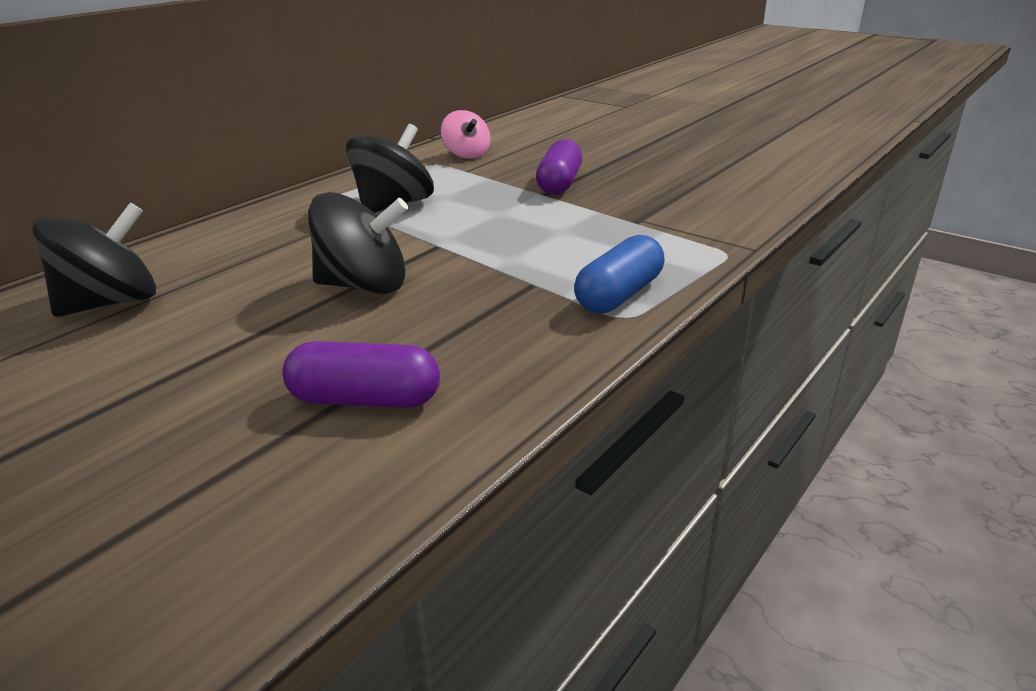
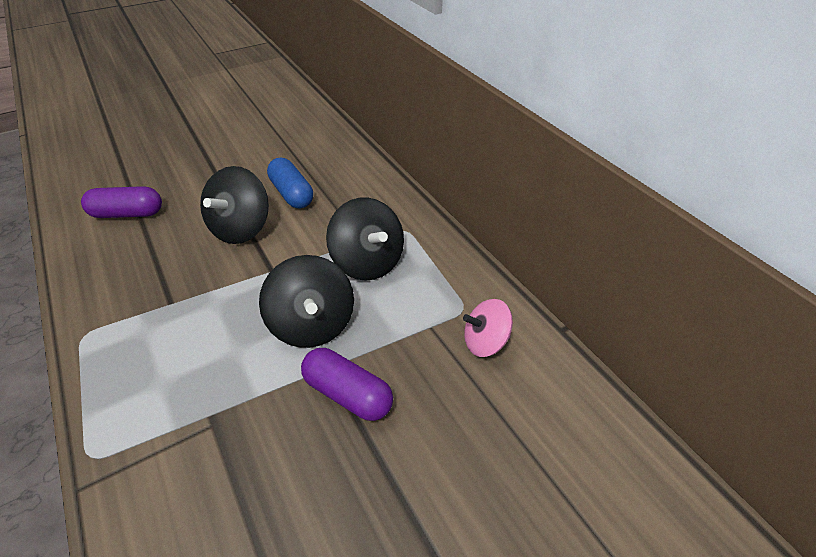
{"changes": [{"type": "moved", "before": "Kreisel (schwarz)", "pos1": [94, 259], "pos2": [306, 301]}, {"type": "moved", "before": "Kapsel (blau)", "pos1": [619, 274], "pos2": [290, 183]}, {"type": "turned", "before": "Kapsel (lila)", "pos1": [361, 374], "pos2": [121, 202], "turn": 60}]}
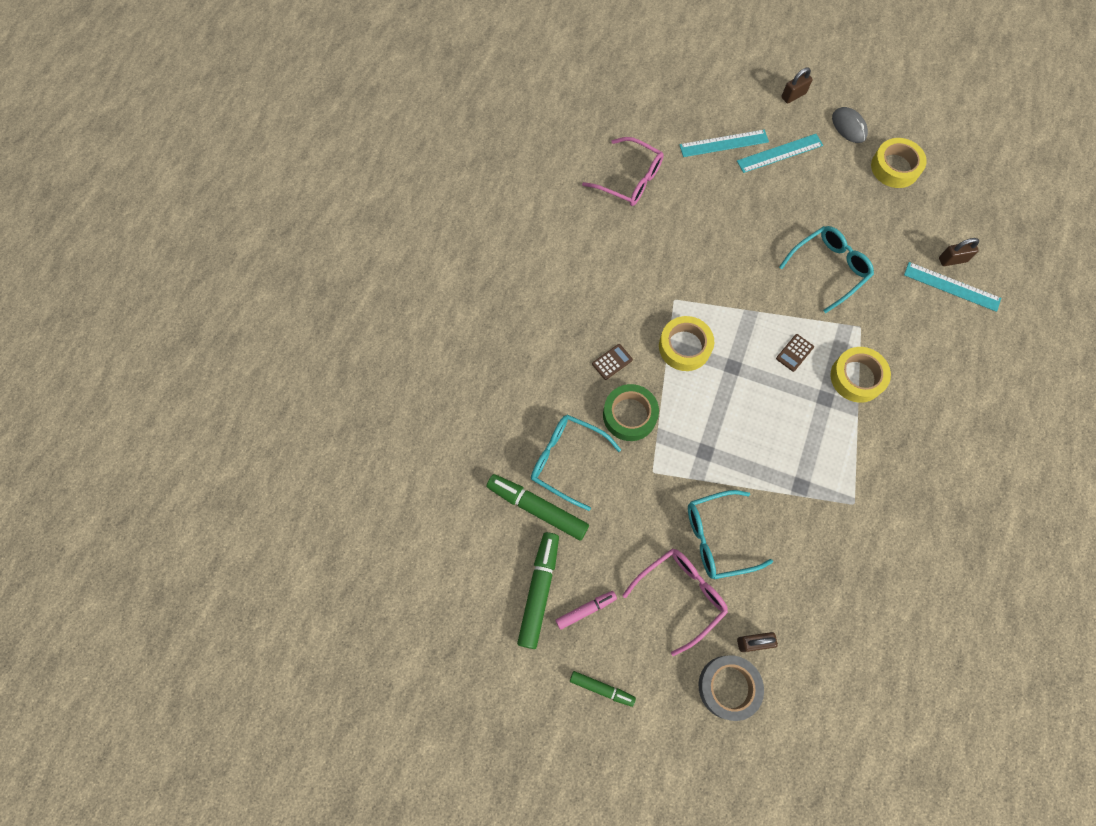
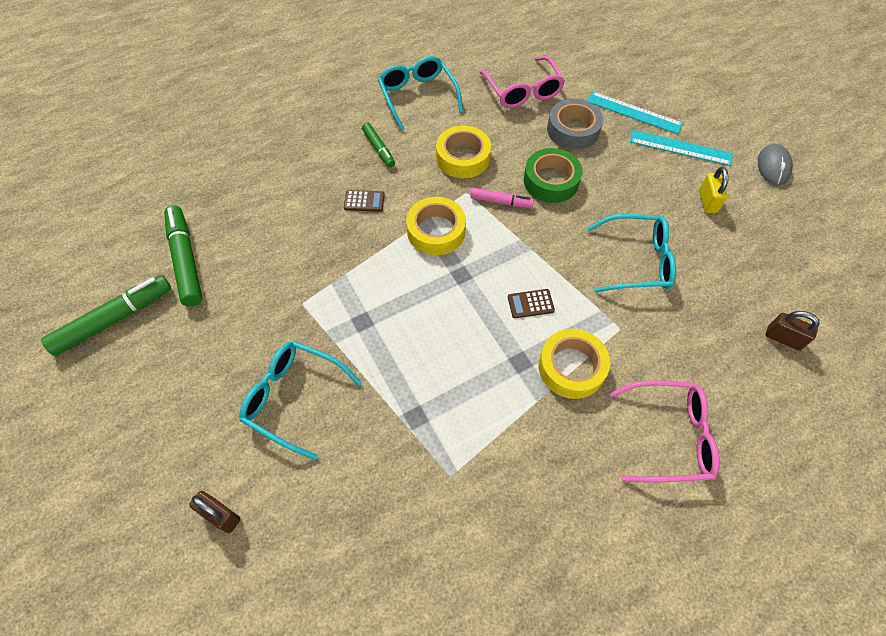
{"changes": [{"type": "removed", "before": "Vorhängeschloss (braun)", "pos1": [797, 85]}, {"type": "removed", "before": "Lineal (türkis)", "pos1": [952, 287]}, {"type": "added", "after": "Vorhängeschloss (gelb)", "pos2": [713, 190]}, {"type": "moved", "before": "Brille (türkis)", "pos1": [576, 463], "pos2": [420, 93]}, {"type": "moved", "before": "Filzstift (rosa)", "pos1": [586, 610], "pos2": [502, 198]}, {"type": "moved", "before": "Filzstift (grün)", "pos1": [603, 689], "pos2": [378, 145]}, {"type": "moved", "before": "Klebeband (grün)", "pos1": [631, 412], "pos2": [553, 175]}, {"type": "moved", "before": "Brille (rosa)", "pos1": [675, 602], "pos2": [665, 431]}, {"type": "moved", "before": "Klebeband (grau)", "pos1": [731, 688], "pos2": [575, 124]}, {"type": "moved", "before": "Klebeband (gelb)", "pos1": [899, 163], "pos2": [463, 151]}]}
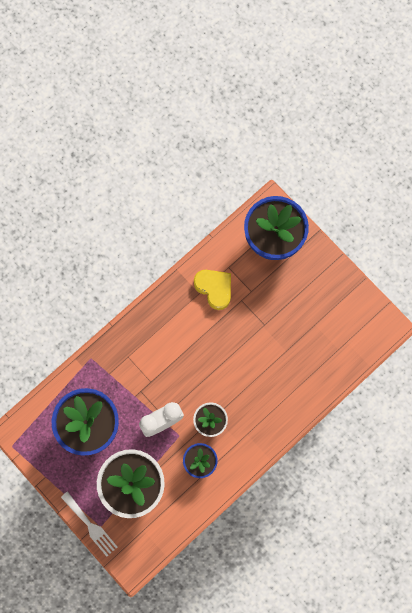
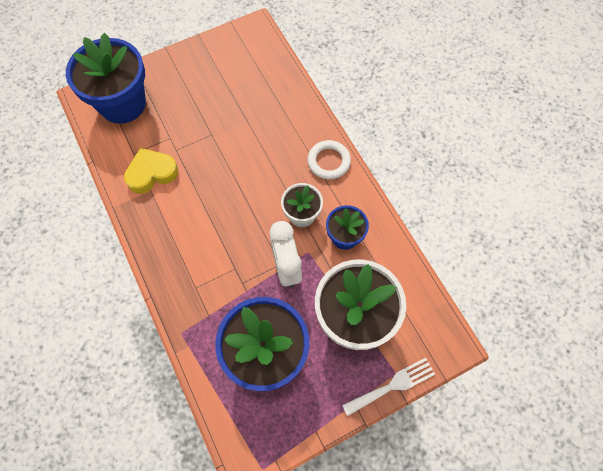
{"changes": [{"type": "added", "after": "Ring (weiß)", "pos2": [329, 159]}]}
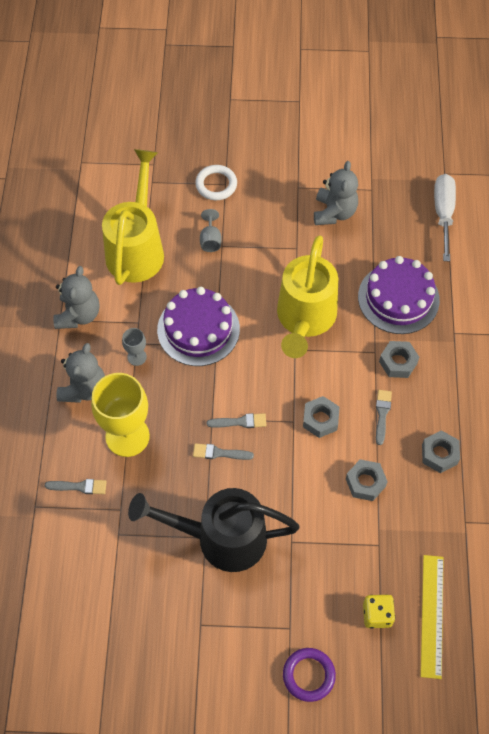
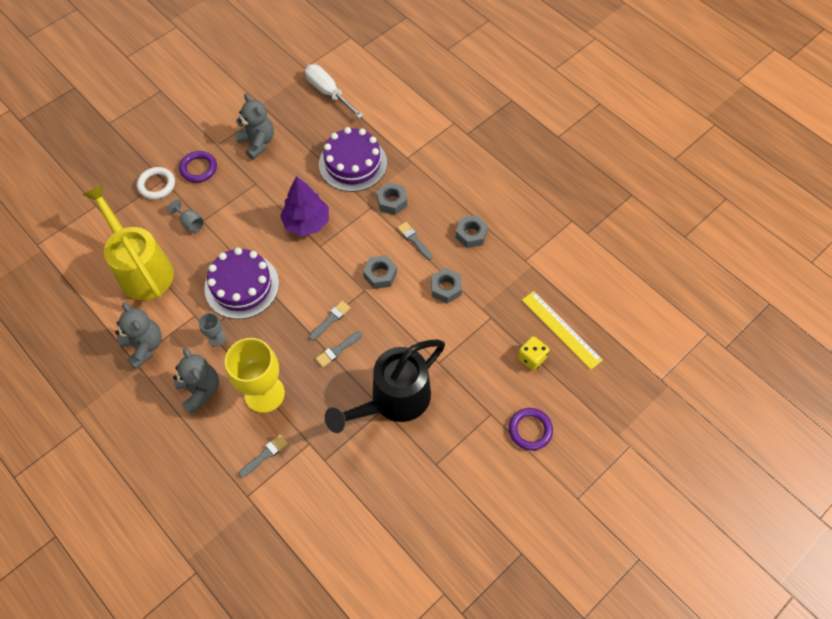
{"changes": [{"type": "added", "after": "Ring (lila)", "pos2": [198, 167]}, {"type": "replaced", "before": "Gießkanne (gelb)", "after": "Baum (lila)", "pos1": [307, 296], "pos2": [304, 206]}]}
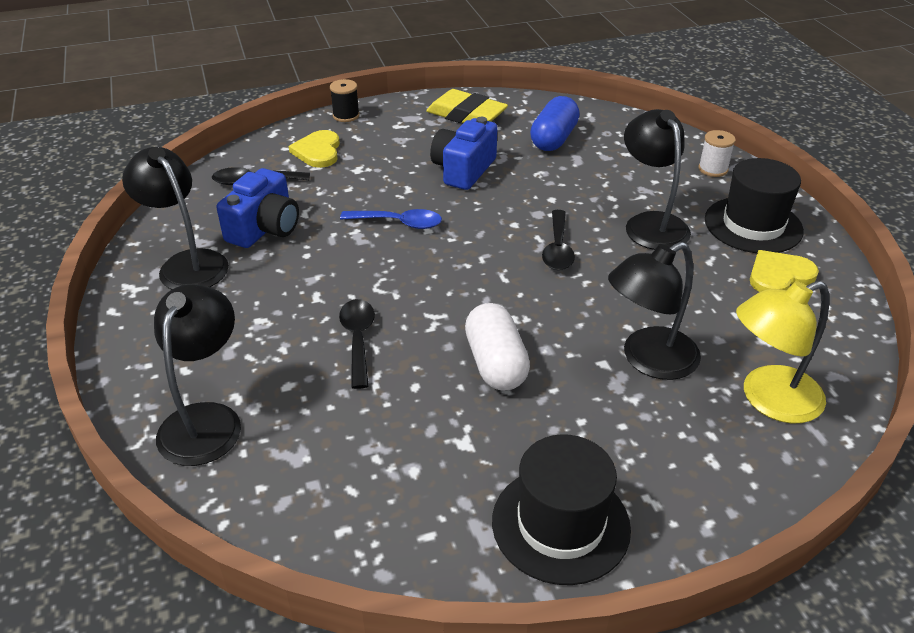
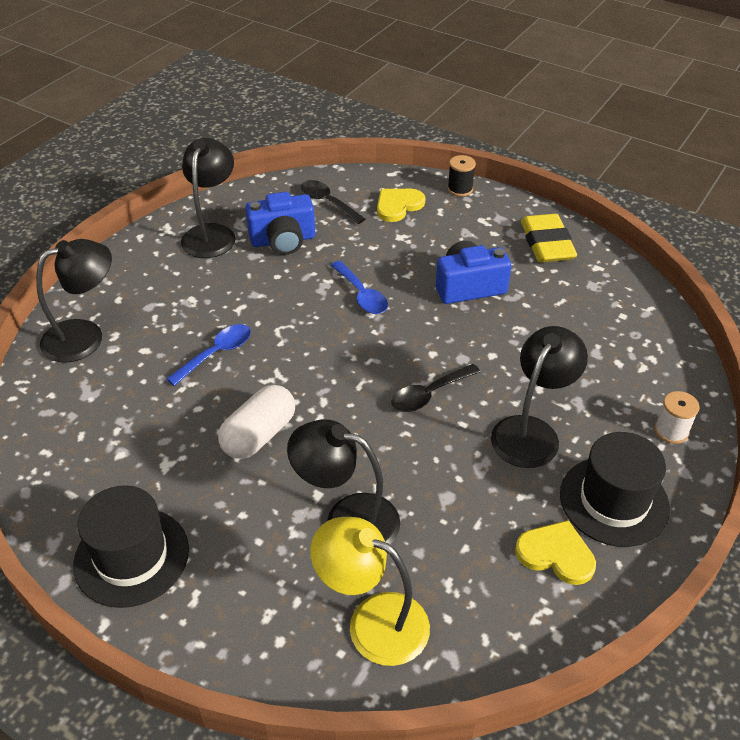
{"changes": [{"type": "removed", "before": "Kapsel (blau)", "pos1": [555, 123]}, {"type": "recoloured", "before": "Löffel (schwarz)", "after": "Löffel (blau)", "pos1": [357, 344], "pos2": [209, 355]}]}
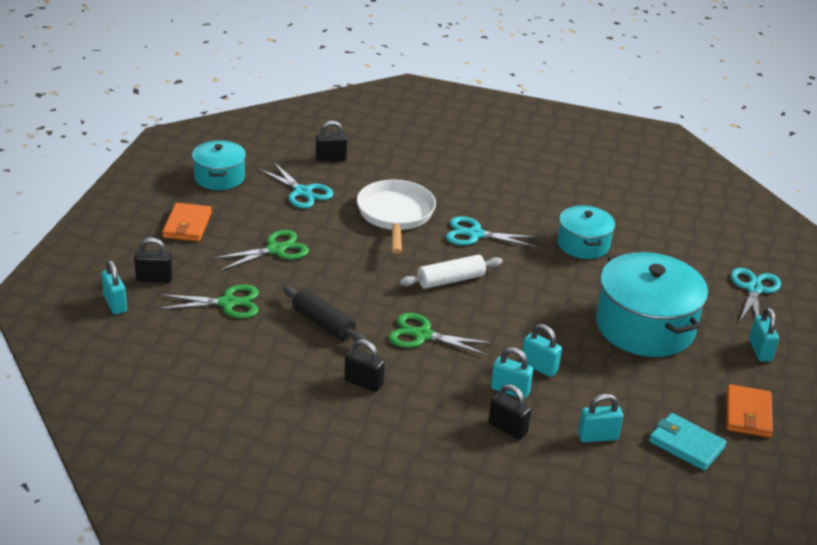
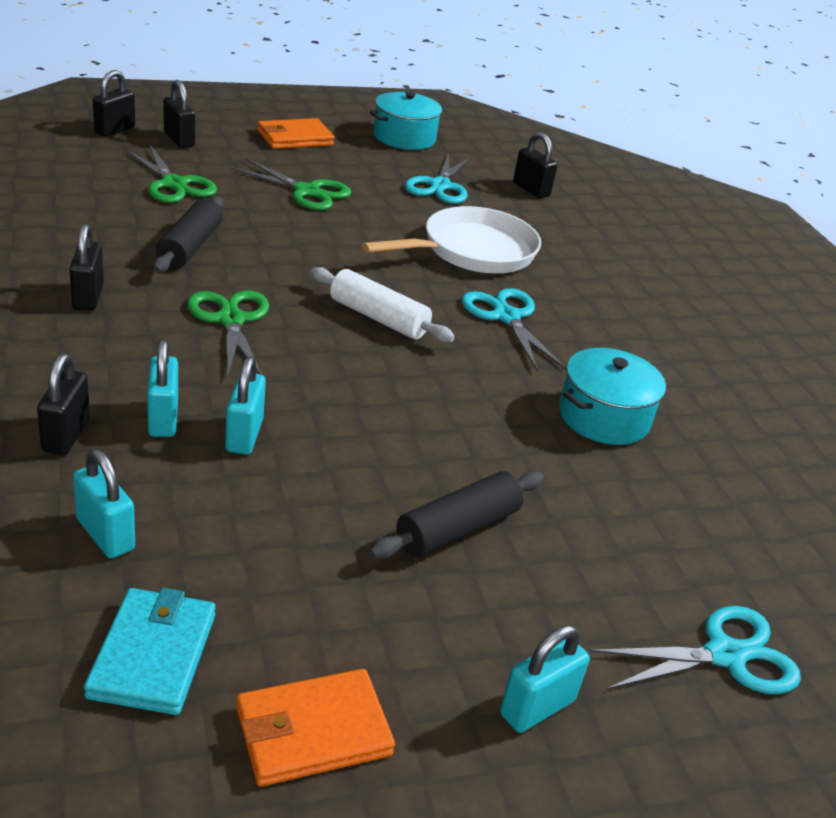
{"changes": [{"type": "replaced", "before": "Kochtopf (türkis)", "after": "Nudelholz (schwarz)", "pos1": [652, 304], "pos2": [456, 515]}, {"type": "recoloured", "before": "Vorhängeschloss (türkis)", "after": "Vorhängeschloss (schwarz)", "pos1": [114, 287], "pos2": [114, 103]}]}
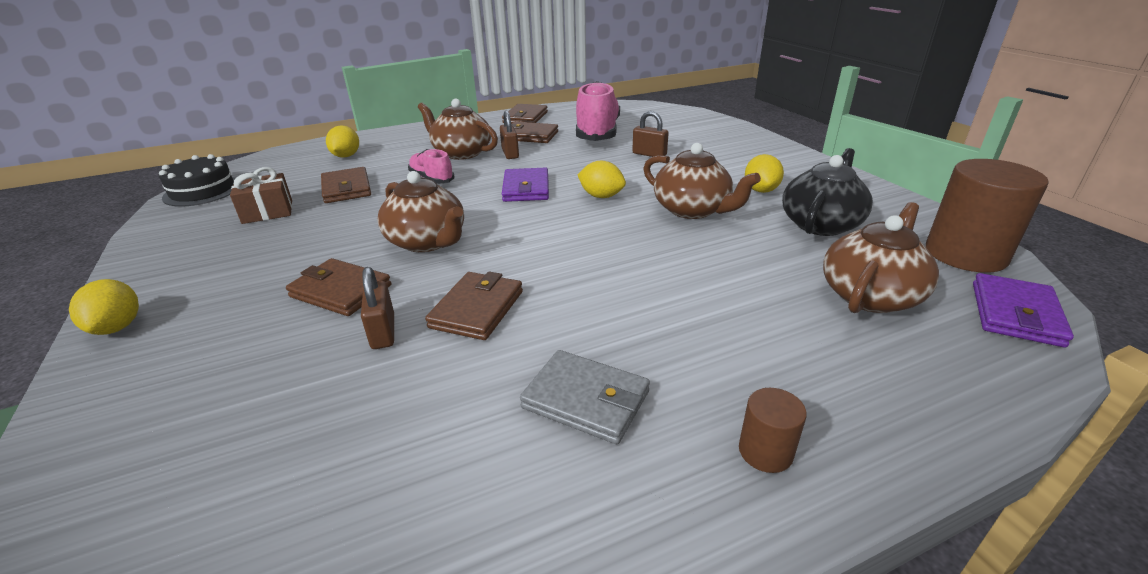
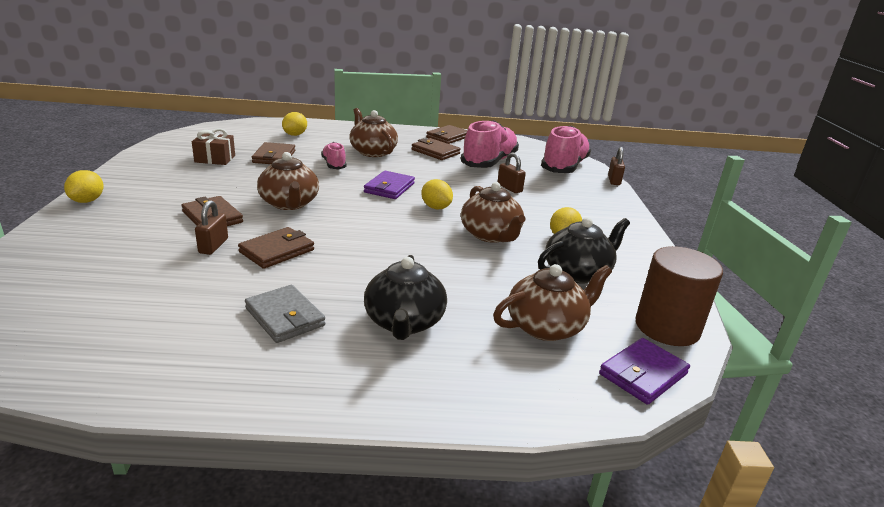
{"changes": [{"type": "removed", "before": "Kuchen (schwarz)", "pos1": [197, 180]}, {"type": "removed", "before": "Vollzylinder (braun)", "pos1": [773, 430]}, {"type": "added", "after": "Teekanne (schwarz)", "pos2": [405, 297]}, {"type": "added", "after": "Schuh (rosa)", "pos2": [566, 149]}, {"type": "moved", "before": "Vorhängeschloss (braun)", "pos1": [509, 135], "pos2": [616, 166]}]}
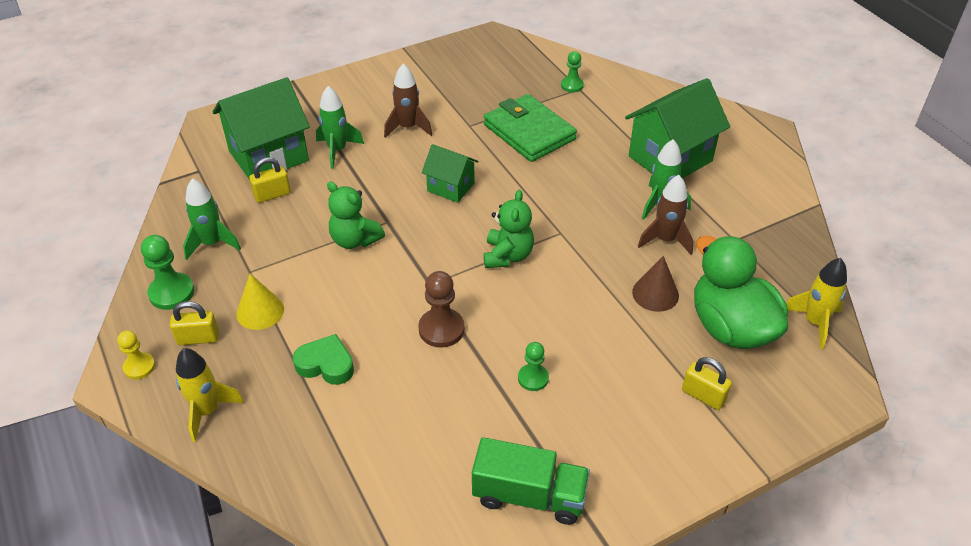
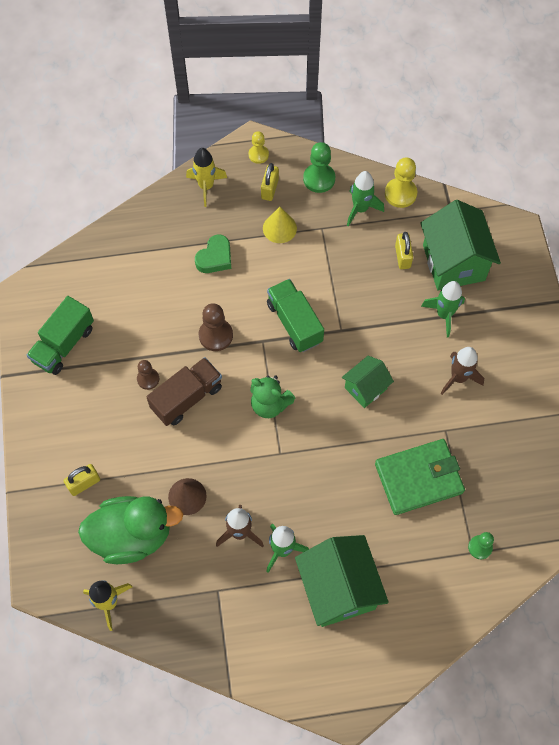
{"changes": [{"type": "removed", "before": "Teddybär (grün)", "pos1": [356, 215]}, {"type": "added", "after": "Lastwagen (braun)", "pos2": [184, 391]}, {"type": "added", "after": "Lastwagen (grün)", "pos2": [295, 315]}, {"type": "added", "after": "Bauer (gelb)", "pos2": [401, 183]}, {"type": "recoloured", "before": "Bauer (grün)", "after": "Bauer (braun)", "pos1": [533, 366], "pos2": [148, 375]}]}
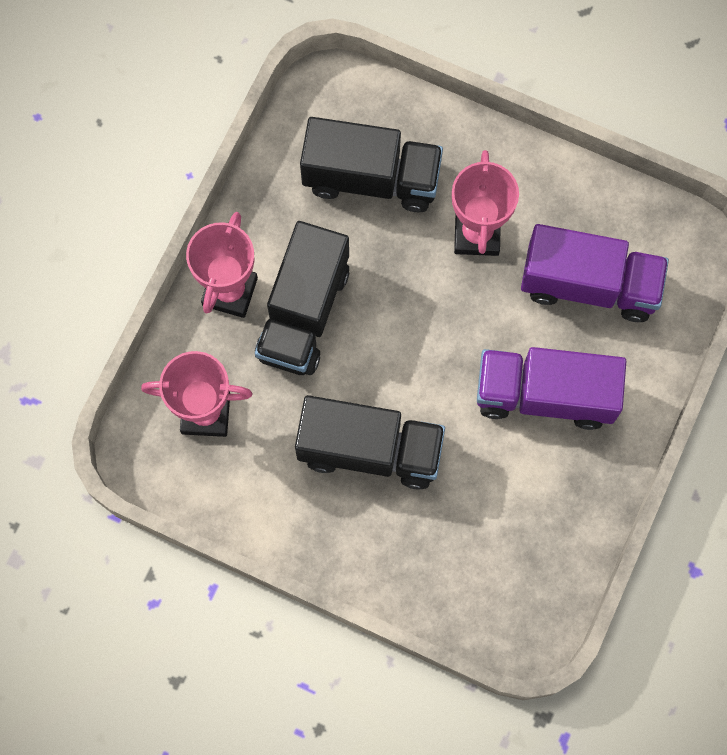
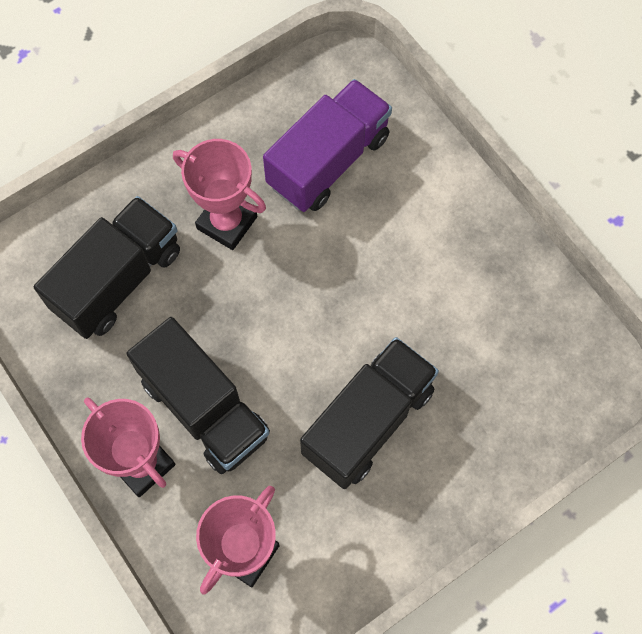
{"changes": [{"type": "removed", "before": "Lastwagen (lila)", "pos1": [551, 388]}]}
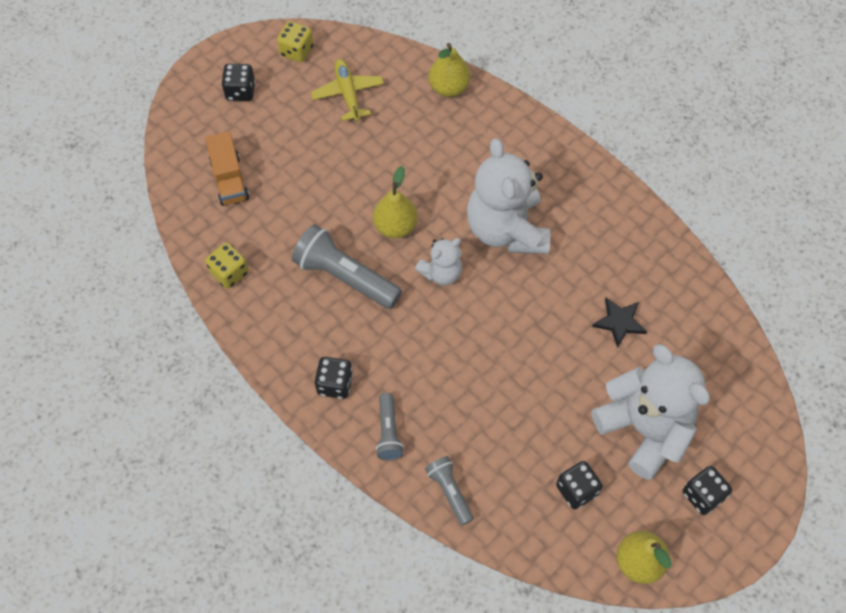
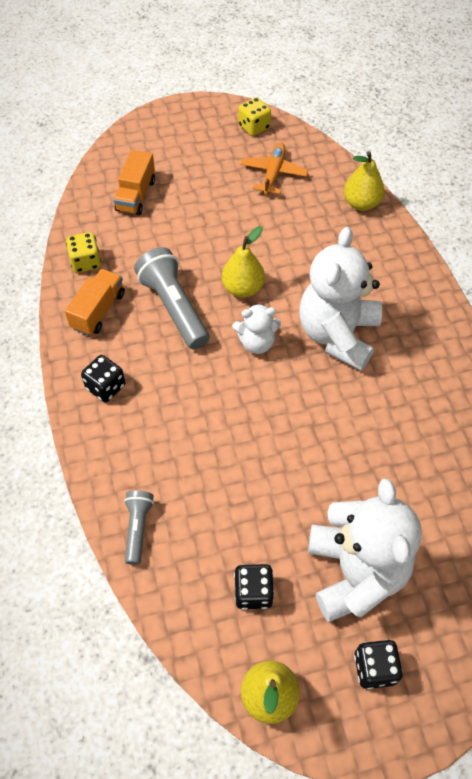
{"changes": [{"type": "removed", "before": "Spielwürfel (schwarz)", "pos1": [238, 82]}, {"type": "removed", "before": "Taschenlampe (grau)", "pos1": [390, 426]}, {"type": "removed", "before": "Stern (schwarz)", "pos1": [619, 323]}, {"type": "added", "after": "Lastwagen (orange)", "pos2": [95, 302]}, {"type": "recoloured", "before": "Flugzeug (gelb)", "after": "Flugzeug (orange)", "pos1": [347, 90], "pos2": [274, 169]}]}
